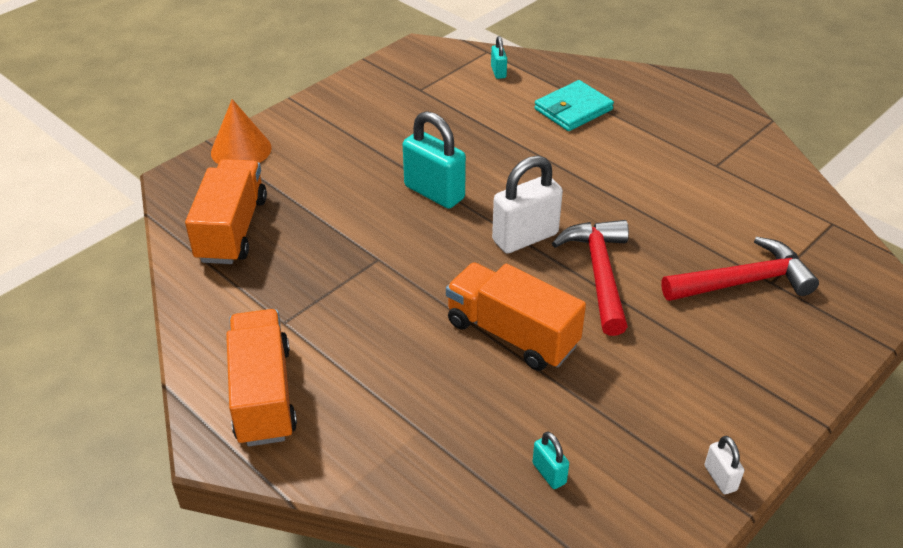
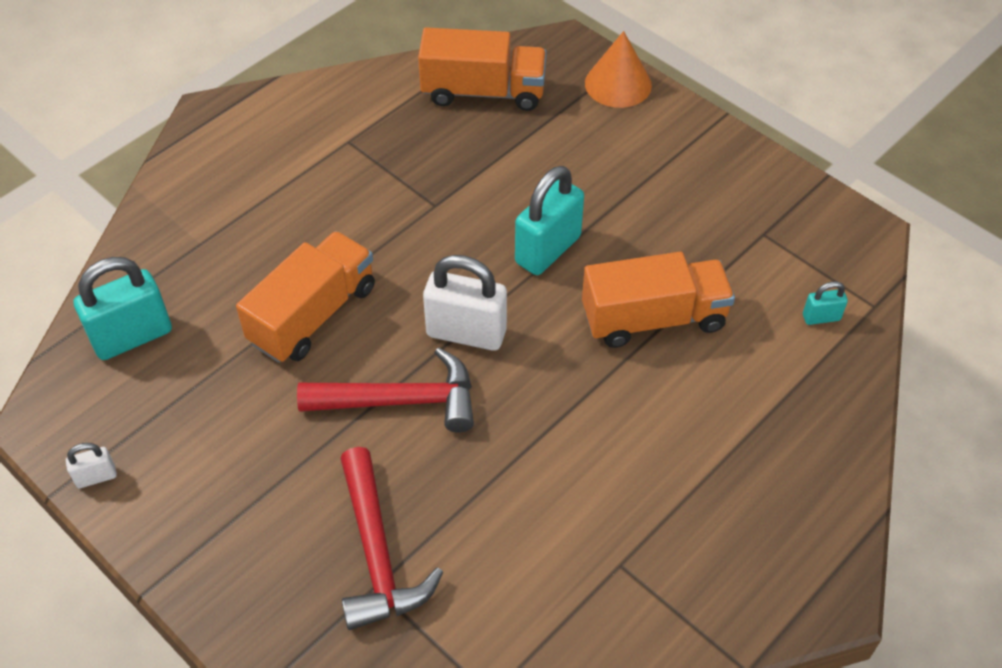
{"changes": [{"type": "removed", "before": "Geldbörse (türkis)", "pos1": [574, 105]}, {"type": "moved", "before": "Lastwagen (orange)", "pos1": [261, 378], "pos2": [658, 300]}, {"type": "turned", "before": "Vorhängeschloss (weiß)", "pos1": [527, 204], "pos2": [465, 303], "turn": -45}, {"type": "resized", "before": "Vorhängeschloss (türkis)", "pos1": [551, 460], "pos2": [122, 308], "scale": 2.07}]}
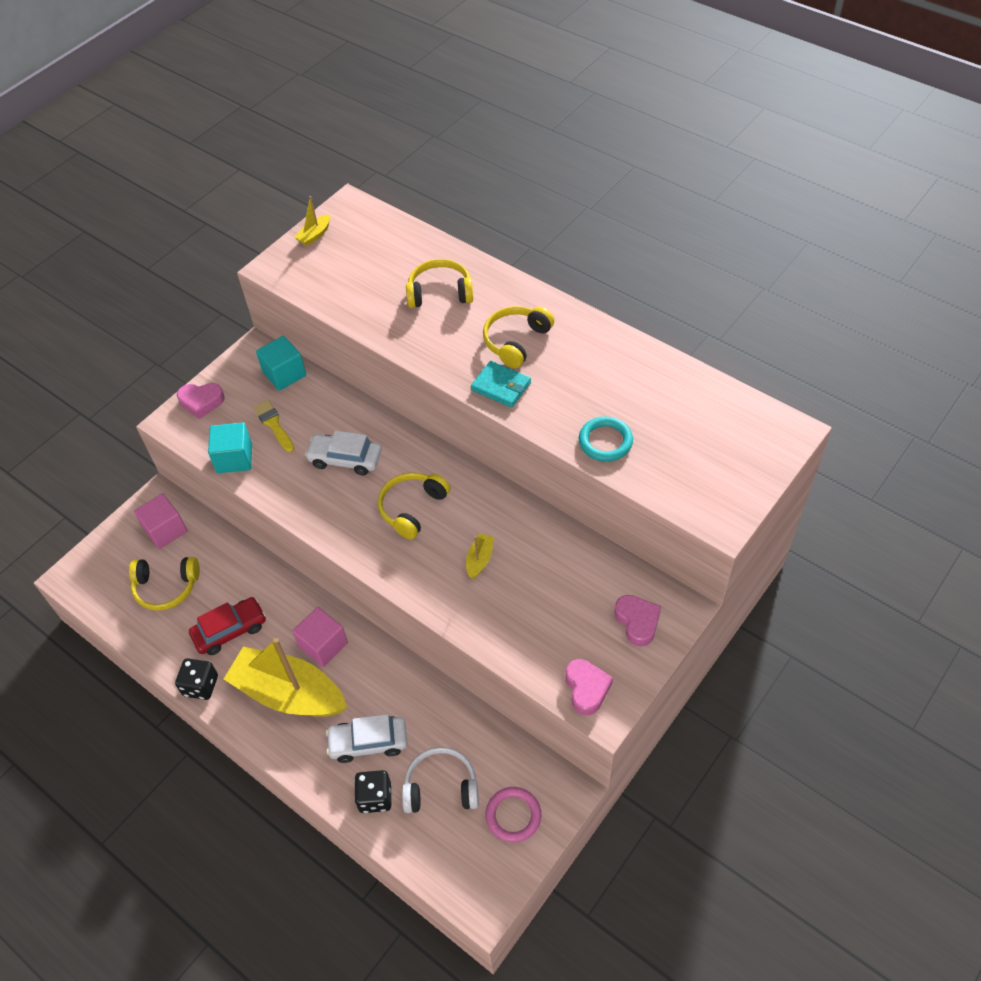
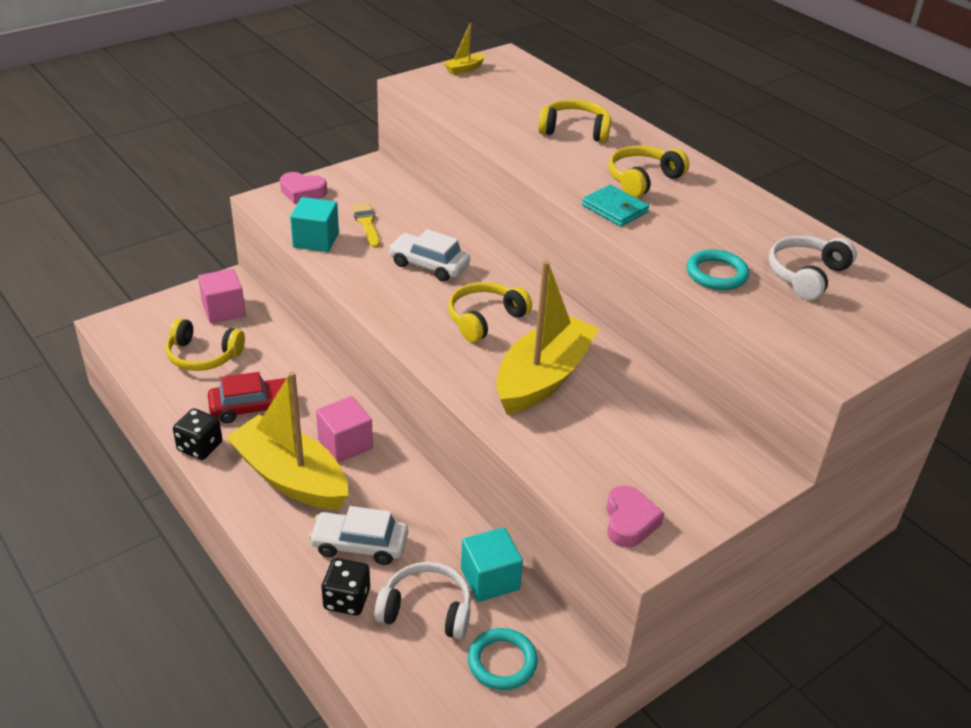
{"changes": [{"type": "removed", "before": "Herz (rosa)", "pos1": [637, 621]}, {"type": "added", "after": "Kopfhörer (weiß)", "pos2": [813, 268]}, {"type": "moved", "before": "Kubus (türkis)", "pos1": [281, 363], "pos2": [492, 564]}, {"type": "recoloured", "before": "Ring (rosa)", "after": "Ring (türkis)", "pos1": [513, 815], "pos2": [503, 659]}, {"type": "resized", "before": "Boot (gelb)", "pos1": [480, 556], "pos2": [547, 337], "scale": 2.49}]}
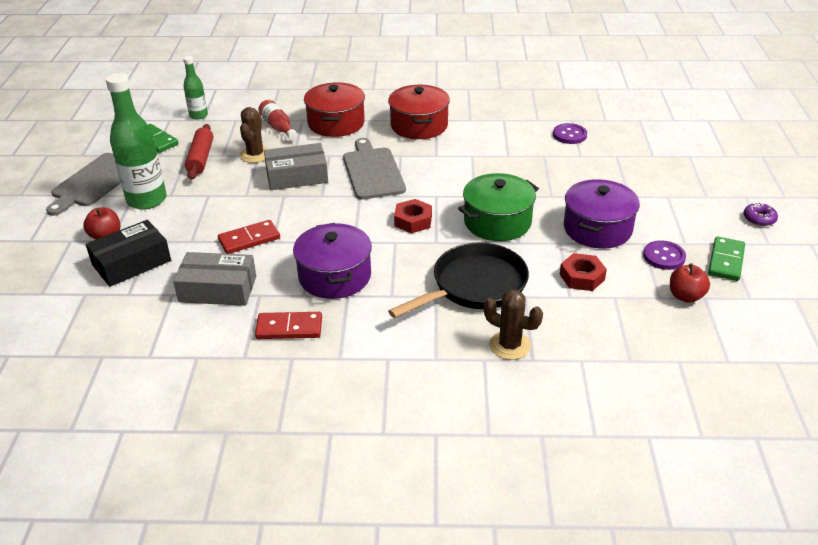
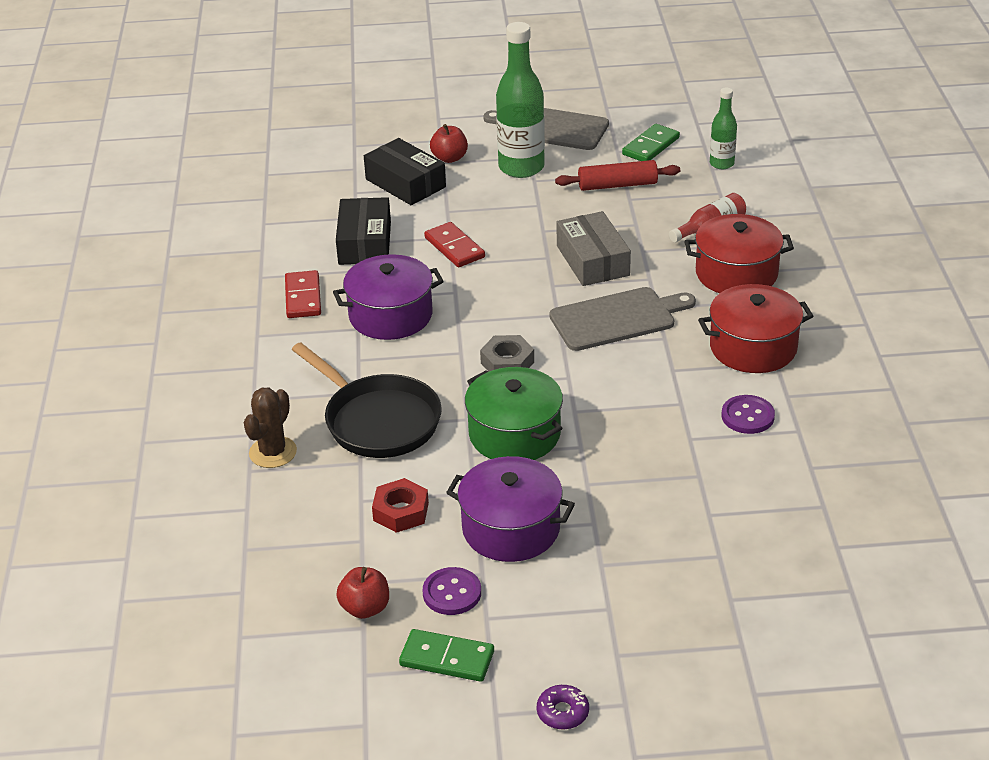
{"changes": [{"type": "removed", "before": "Kaktus (braun)", "pos1": [254, 135]}, {"type": "moved", "before": "Knopf (lila)", "pos1": [570, 133], "pos2": [748, 414]}, {"type": "recoloured", "before": "Schachtel (grau)", "after": "Schachtel (schwarz)", "pos1": [214, 279], "pos2": [363, 231]}, {"type": "recoloured", "before": "Sechskantmutter (rot)", "after": "Sechskantmutter (grau)", "pos1": [413, 216], "pos2": [507, 353]}]}
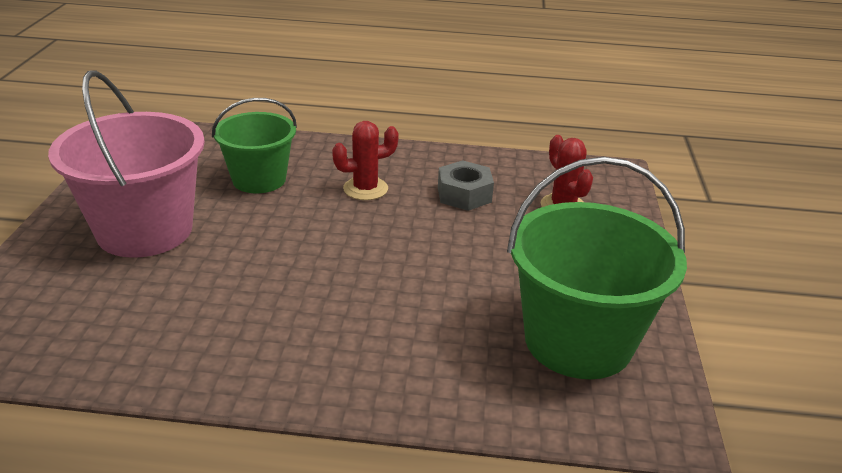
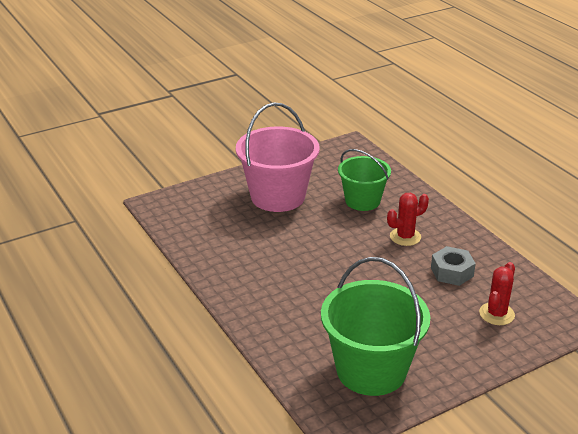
{"changes": [{"type": "turned", "before": "Kaktus (rot)", "pos1": [365, 160], "pos2": [408, 219], "turn": -60}]}
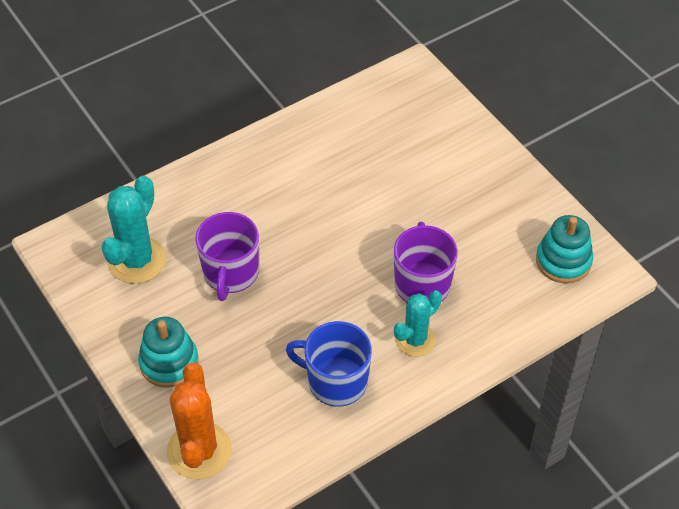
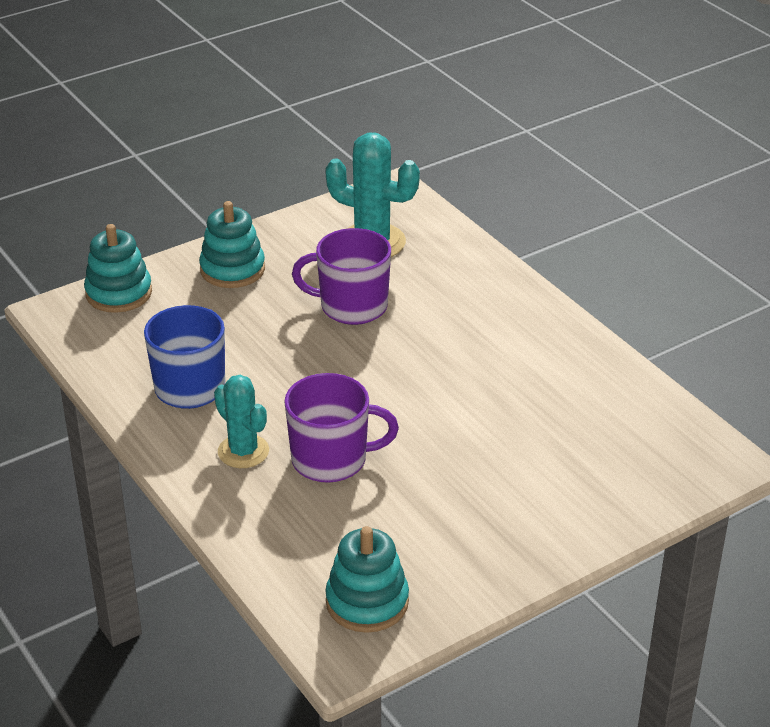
{"changes": [{"type": "replaced", "before": "Kaktus (orange)", "after": "Stapelspielzeug (türkis)", "pos1": [199, 421], "pos2": [118, 268]}]}
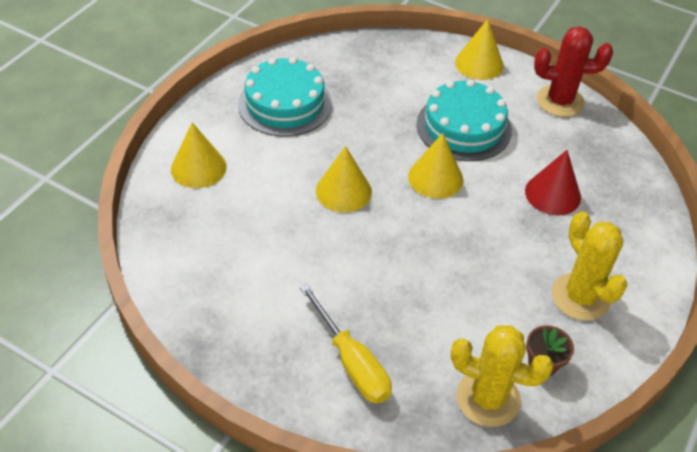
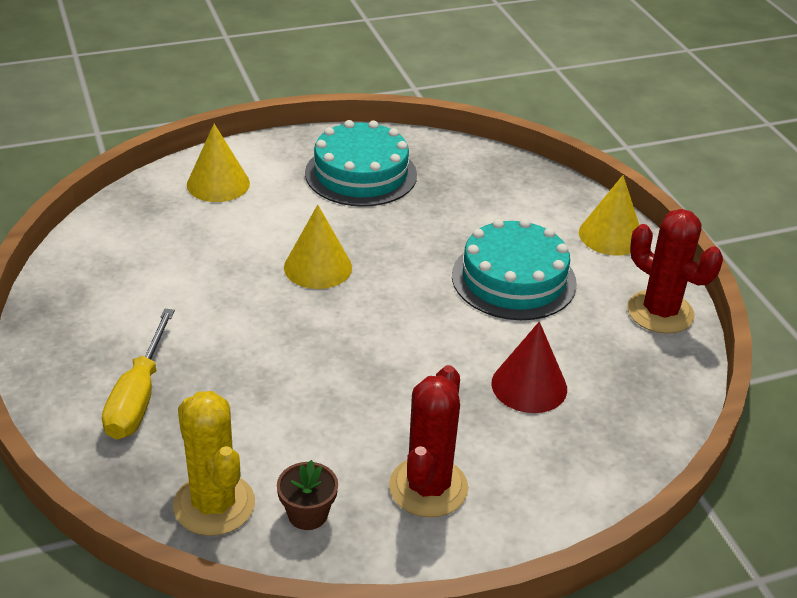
{"changes": [{"type": "removed", "before": "Kegel (gelb)", "pos1": [435, 166]}, {"type": "recoloured", "before": "Kaktus (gelb)", "after": "Kaktus (rot)", "pos1": [590, 266], "pos2": [428, 441]}]}
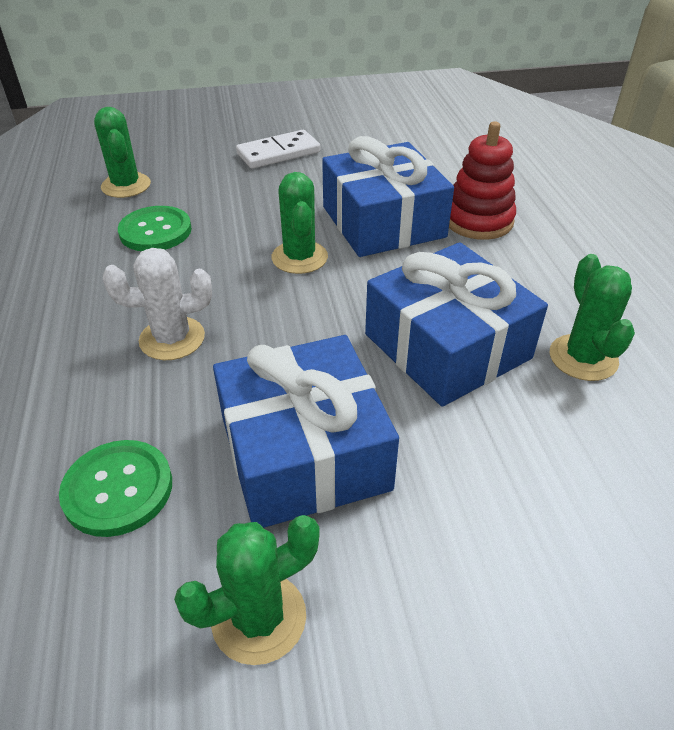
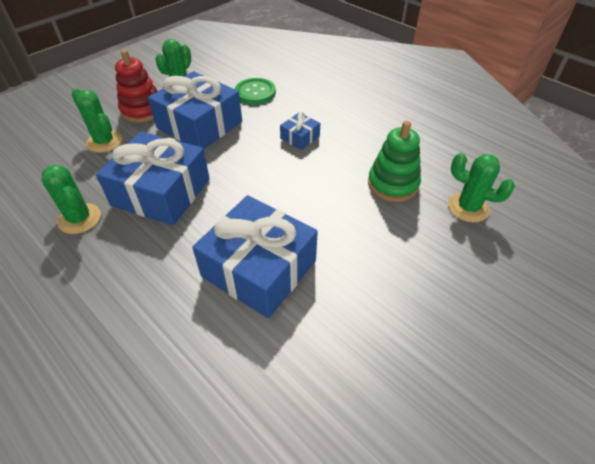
{"changes": [{"type": "removed", "before": "Dominostein (weiß)", "pos1": [278, 149]}, {"type": "moved", "before": "Kaktus (grün)", "pos1": [300, 223], "pos2": [97, 120]}, {"type": "moved", "before": "Stapelspielzeug (rot)", "pos1": [482, 180], "pos2": [136, 86]}, {"type": "replaced", "before": "Kaktus (weiß)", "after": "Geschenk (blau)", "pos1": [157, 304], "pos2": [300, 131]}, {"type": "replaced", "before": "Knopf (grün)", "after": "Stapelspielzeug (grün)", "pos1": [155, 228], "pos2": [394, 161]}]}
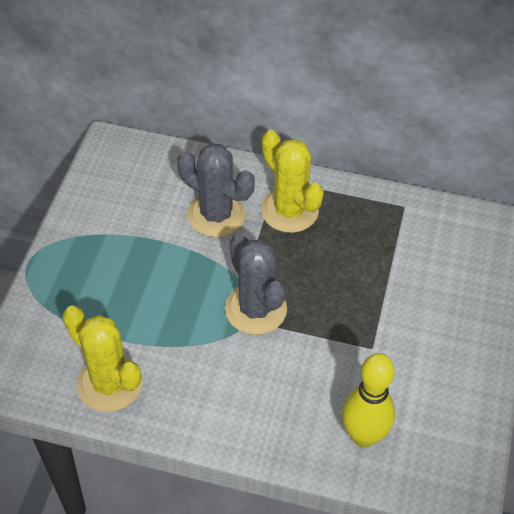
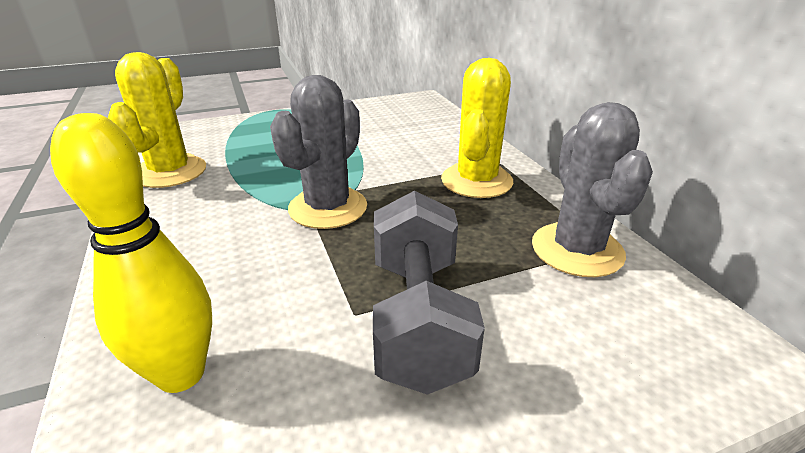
{"changes": [{"type": "added", "after": "Hantel (grau)", "pos2": [429, 292]}, {"type": "moved", "before": "Kaktus (grau)", "pos1": [216, 190], "pos2": [592, 189]}]}
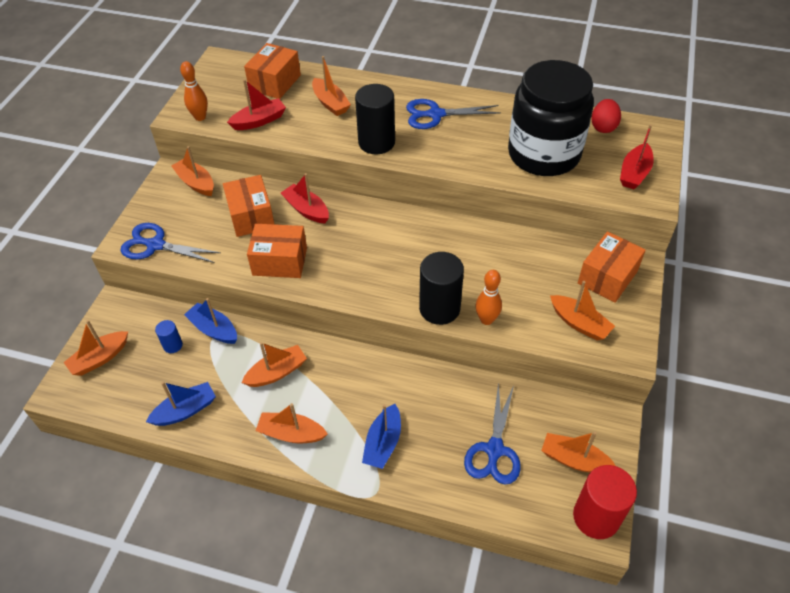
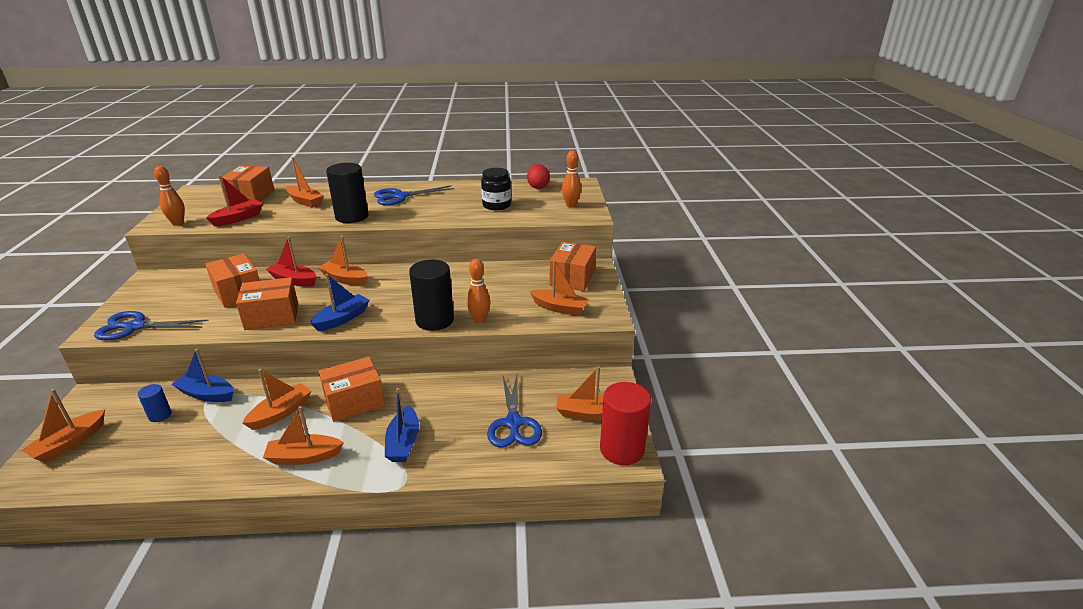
{"changes": [{"type": "added", "after": "Schachtel (orange)", "pos2": [351, 389]}, {"type": "moved", "before": "Boot (blau)", "pos1": [181, 404], "pos2": [340, 302]}, {"type": "moved", "before": "Boot (orange)", "pos1": [193, 171], "pos2": [343, 261]}, {"type": "replaced", "before": "Boot (rot)", "after": "Bowlingkegel (orange)", "pos1": [637, 156], "pos2": [571, 179]}, {"type": "resized", "before": "Einmachglas (schwarz)", "pos1": [551, 118], "pos2": [496, 189], "scale": 0.48}]}
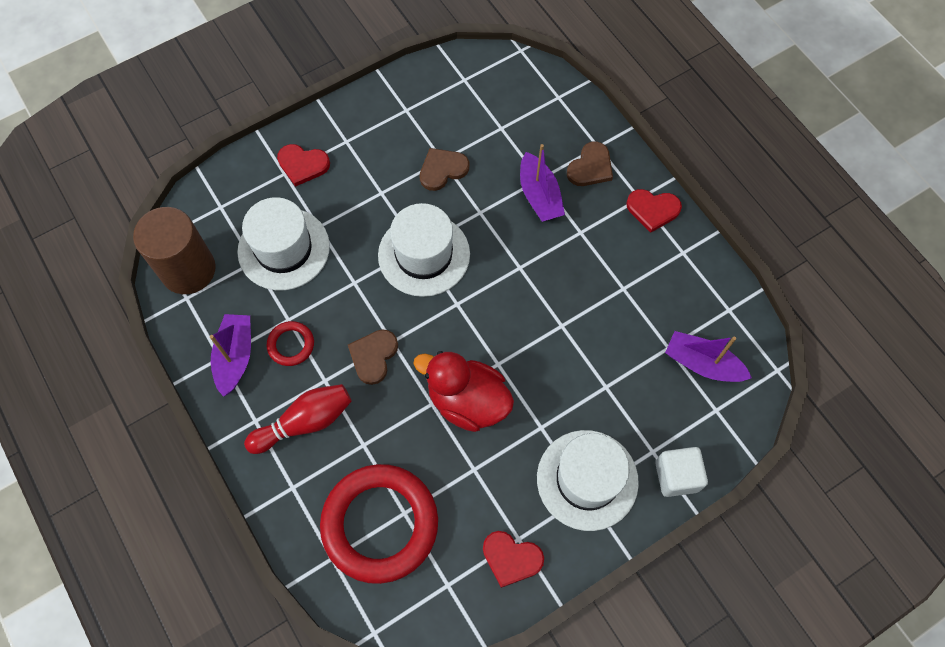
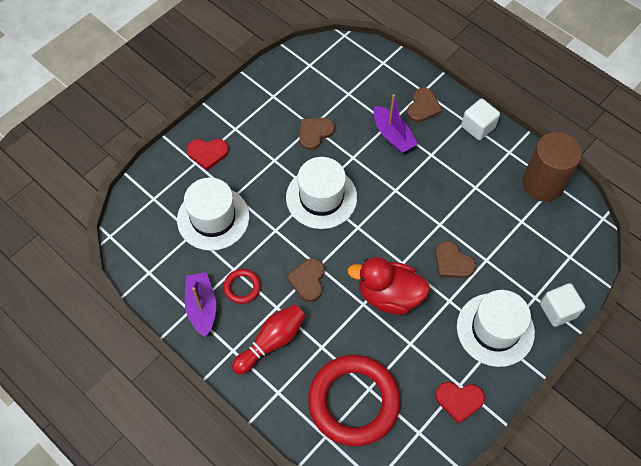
{"changes": [{"type": "removed", "before": "Boot (lila)", "pos1": [708, 356]}, {"type": "added", "after": "Herz (braun)", "pos2": [455, 259]}, {"type": "moved", "before": "Vollzylinder (braun)", "pos1": [174, 250], "pos2": [552, 167]}, {"type": "replaced", "before": "Herz (rot)", "after": "Kubus (weiß)", "pos1": [654, 211], "pos2": [480, 119]}]}
